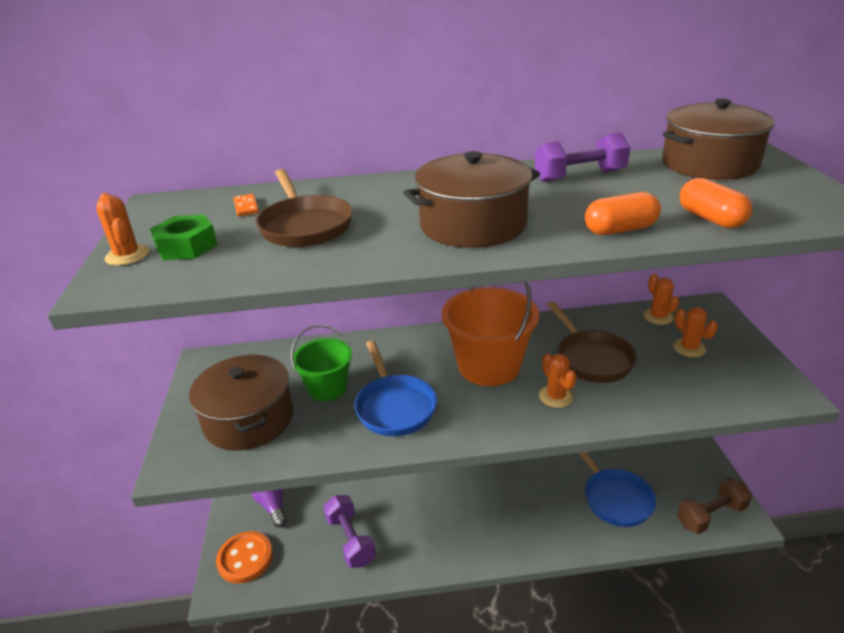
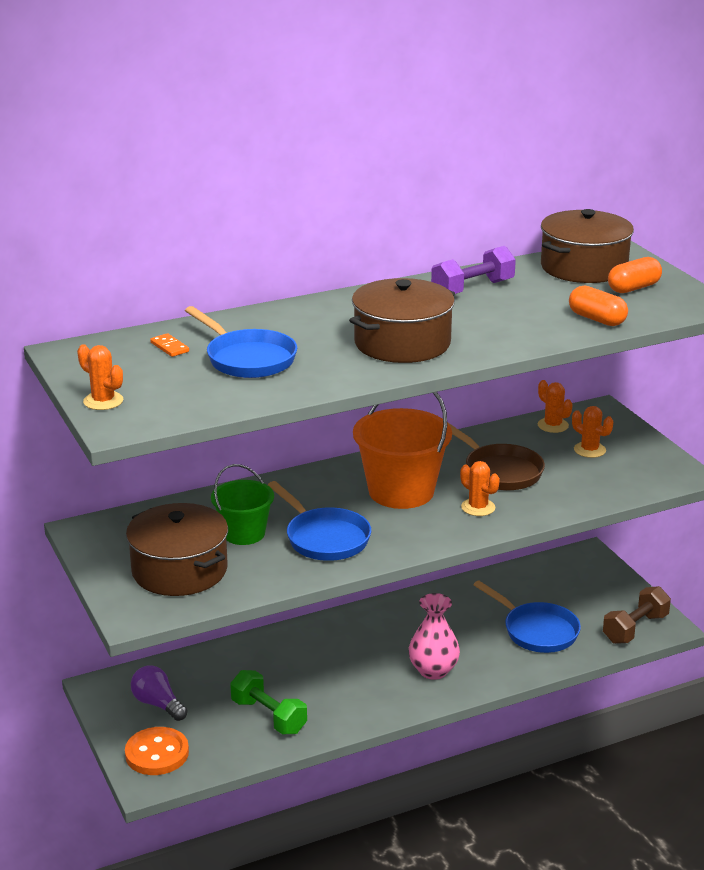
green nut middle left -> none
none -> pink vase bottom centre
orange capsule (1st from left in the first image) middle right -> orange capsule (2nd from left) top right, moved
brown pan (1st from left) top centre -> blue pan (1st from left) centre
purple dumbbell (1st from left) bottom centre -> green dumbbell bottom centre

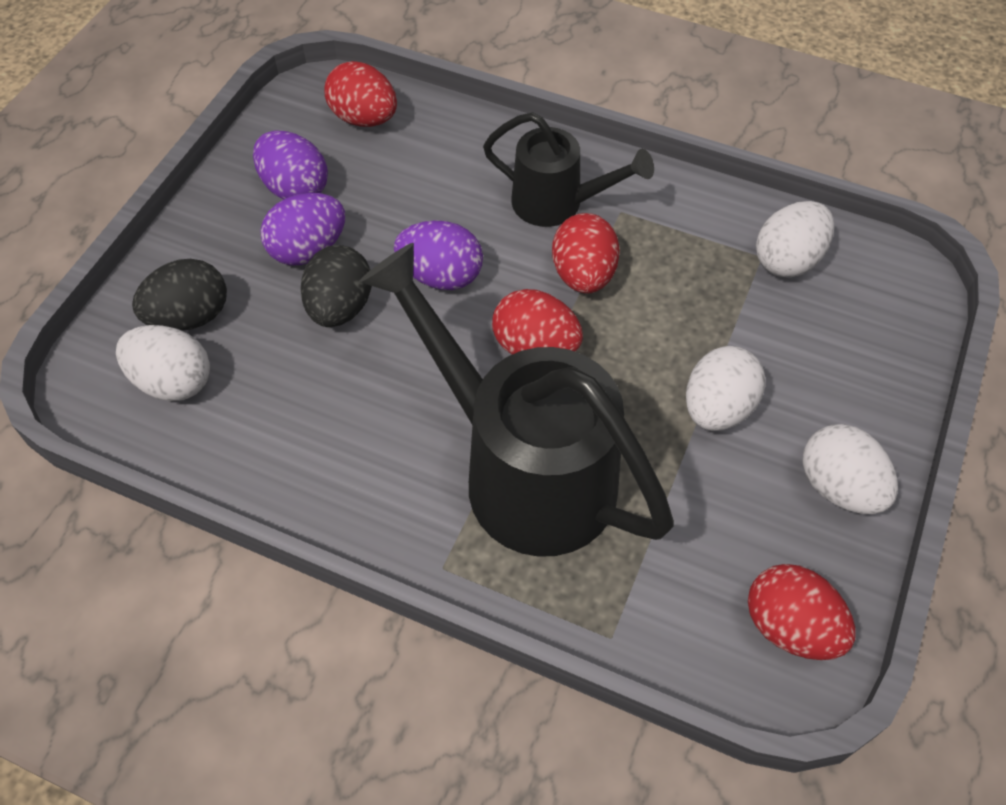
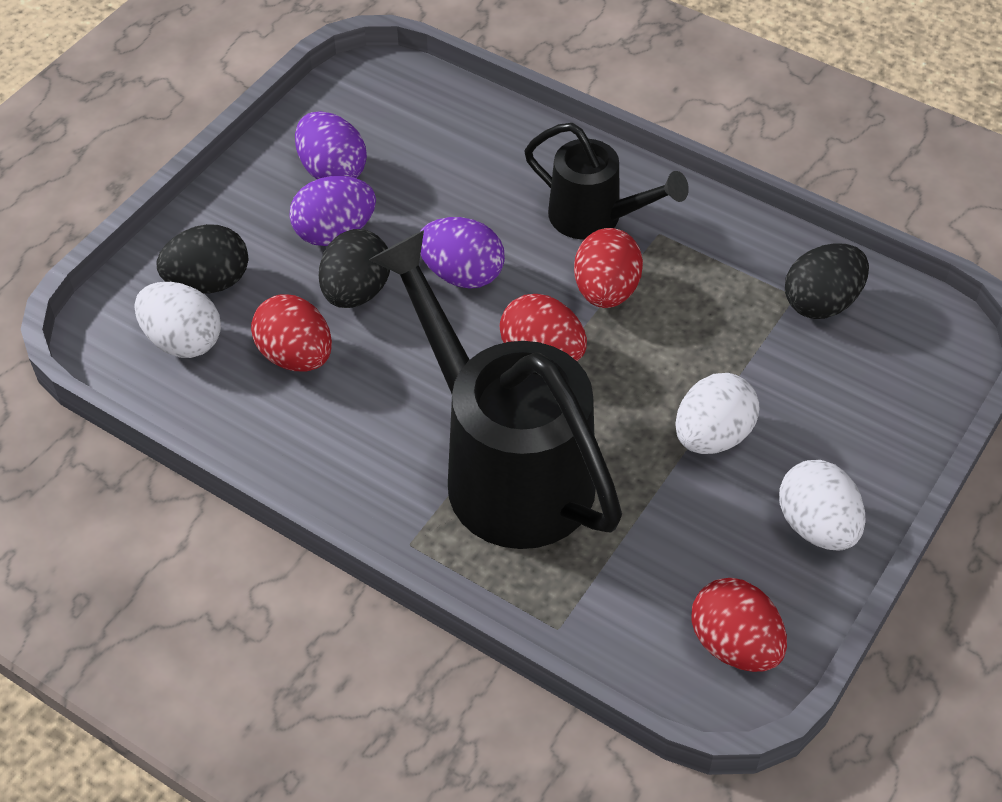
red egg (1st from left) top centre -> red egg (1st from left) middle left, moved
white egg (3rd from left) top right -> black egg (3rd from left) middle right

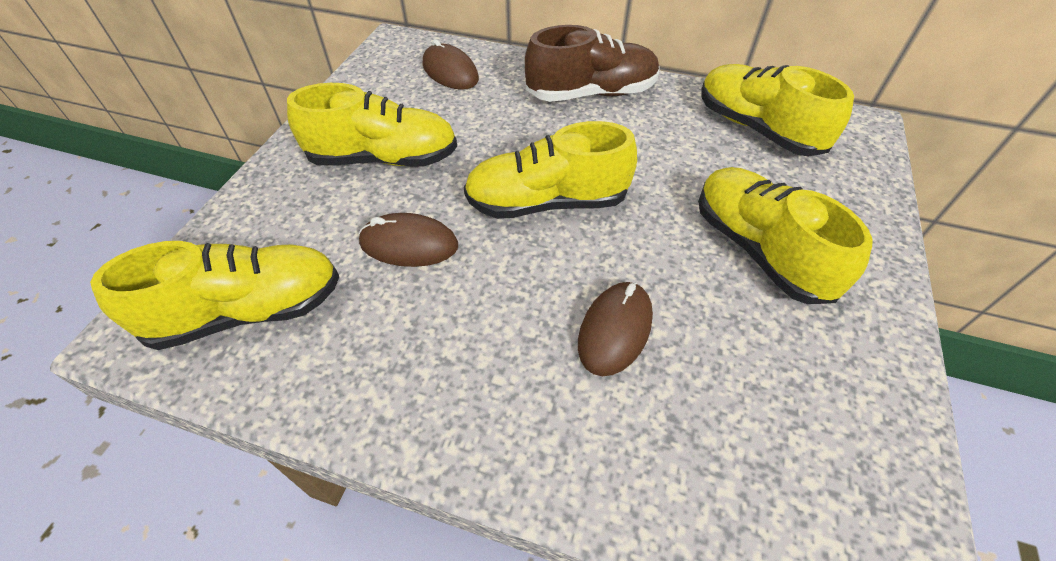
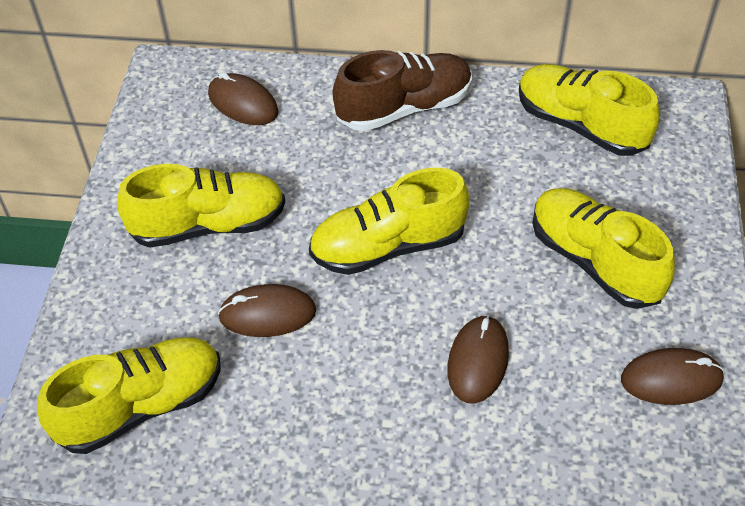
none -> brown mouse (4th from left) bottom right

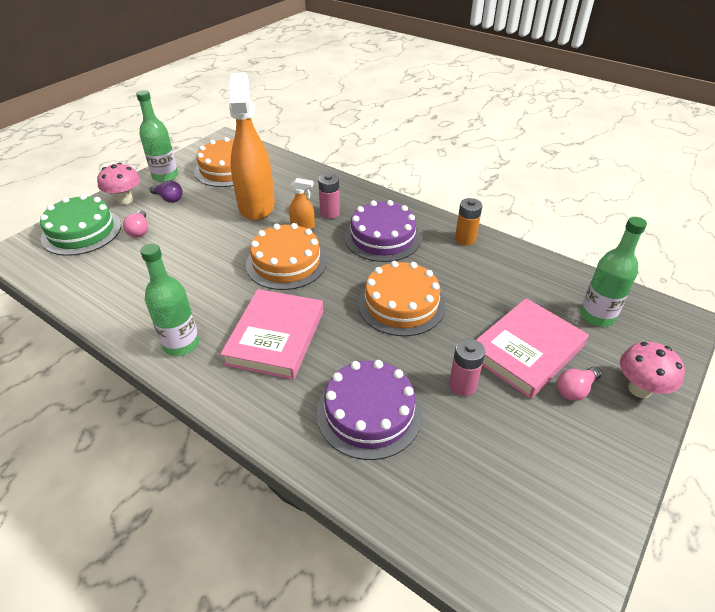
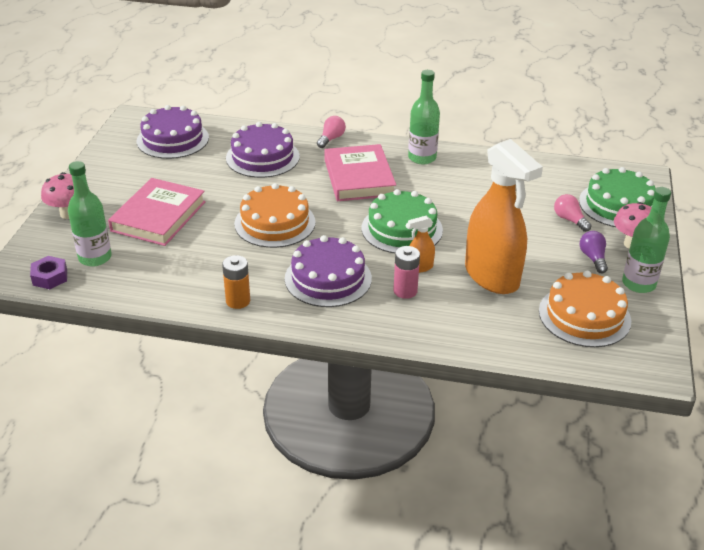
pink battery (2nd from left) centre -> none
none -> purple nut middle left
none -> purple cake (1st from left) top left
pink light bulb (2nd from left in the first image) middle right -> pink light bulb (1st from left) top centre, moved
orange cake (2nd from left) centre -> green cake (1st from left) centre
purple light bulb top left -> purple light bulb middle right, 75 degrees clockwise

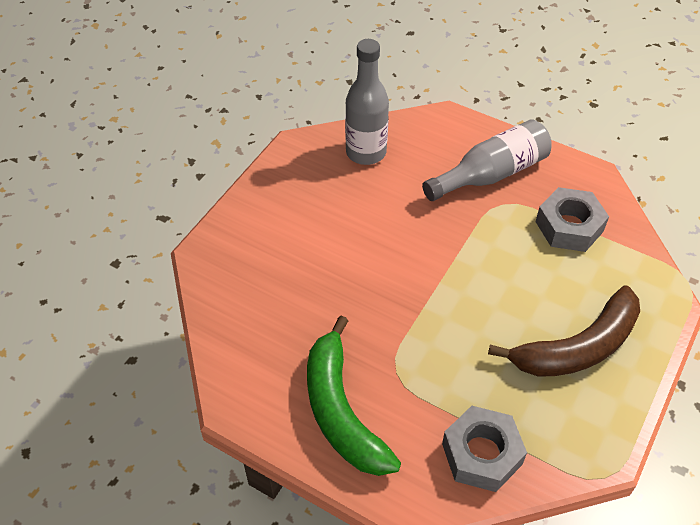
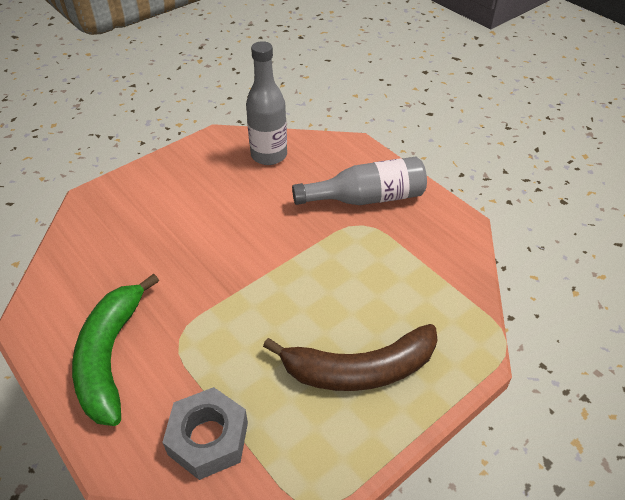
grey nut (2nd from left) middle right -> none

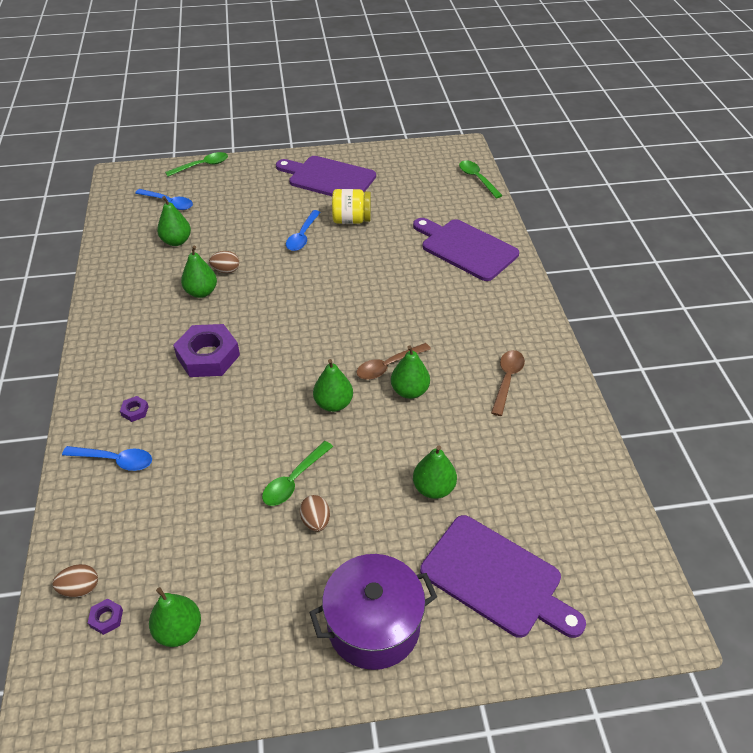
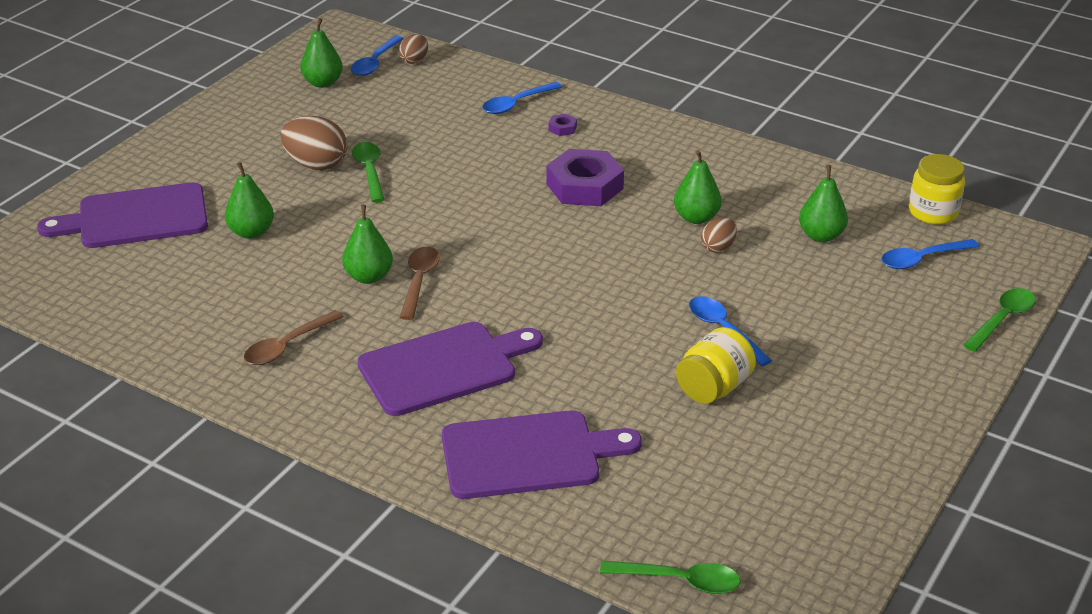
purple pot bottom centre -> none
green pear (4th from left) centre -> none
none -> yellow jar (2nd from left) top right
purple cutting board (1st from left in the first image) top centre -> purple cutting board (2nd from left) centre, moved
purple nut (1st from left) bottom left -> blue spoon (1st from left) top centre
green spoon (1st from left in the first image) top left -> green spoon (3rd from left) middle right, 150 degrees counterclockwise
brown spoon (2nd from left in the first image) middle right -> brown spoon (1st from left) middle left, 75 degrees clockwise
brown egg (3rd from left in the first image) bottom centre -> brown egg (1st from left) top left, x1.75

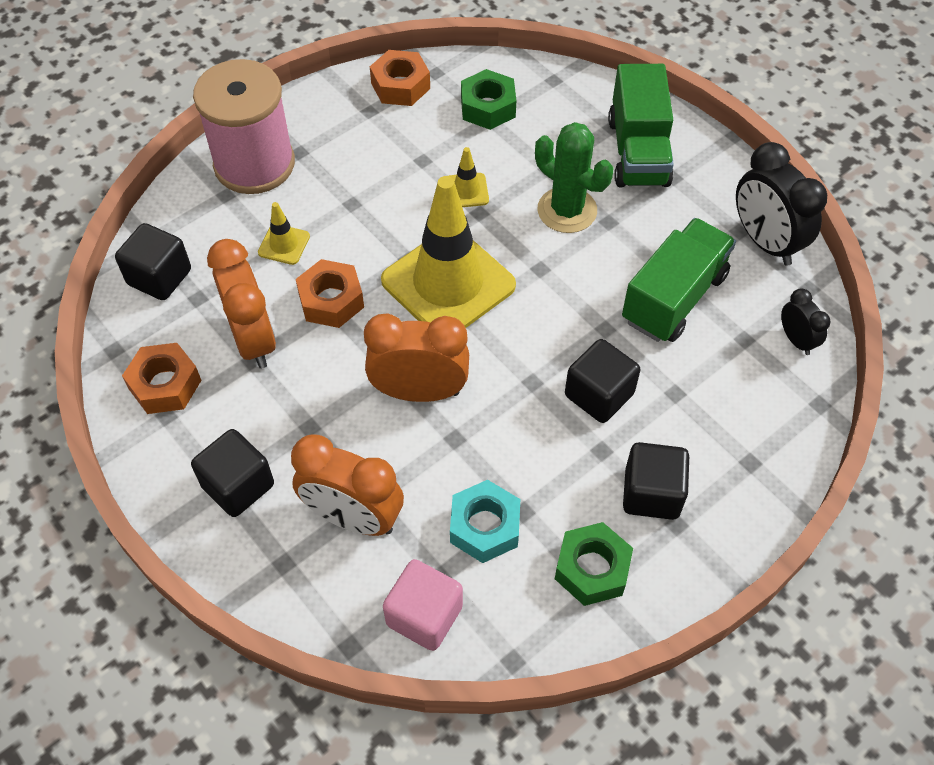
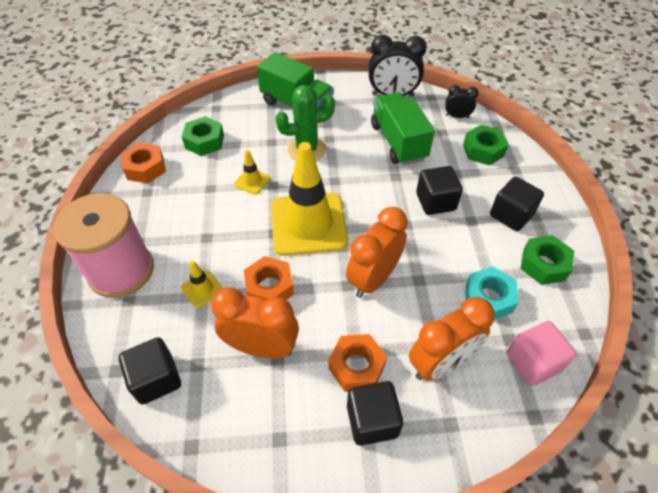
none -> green nut (2nd from left) top right
orange nut (1st from left in the first image) middle left -> orange nut (3rd from left) bottom centre, moved

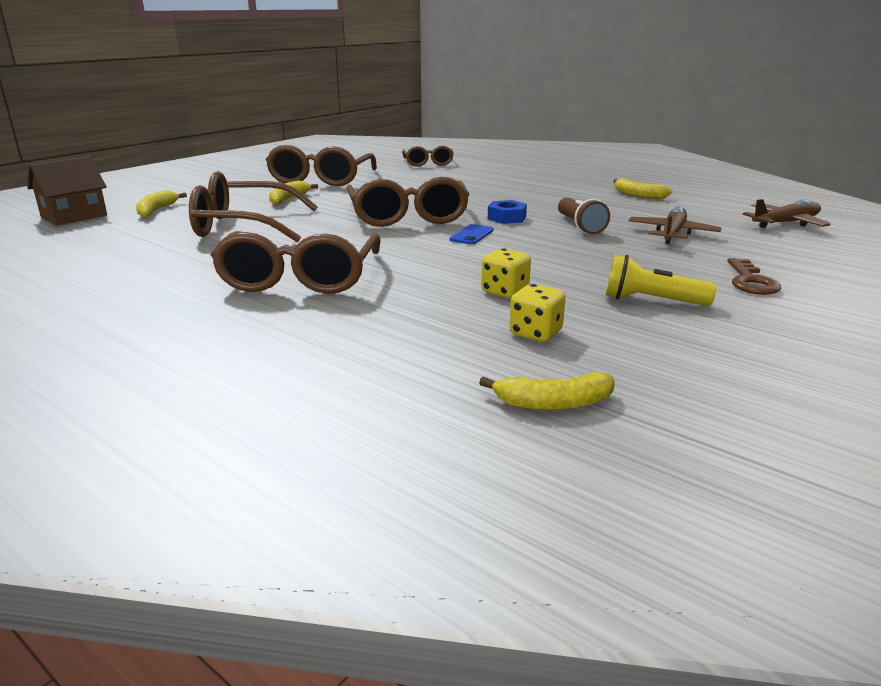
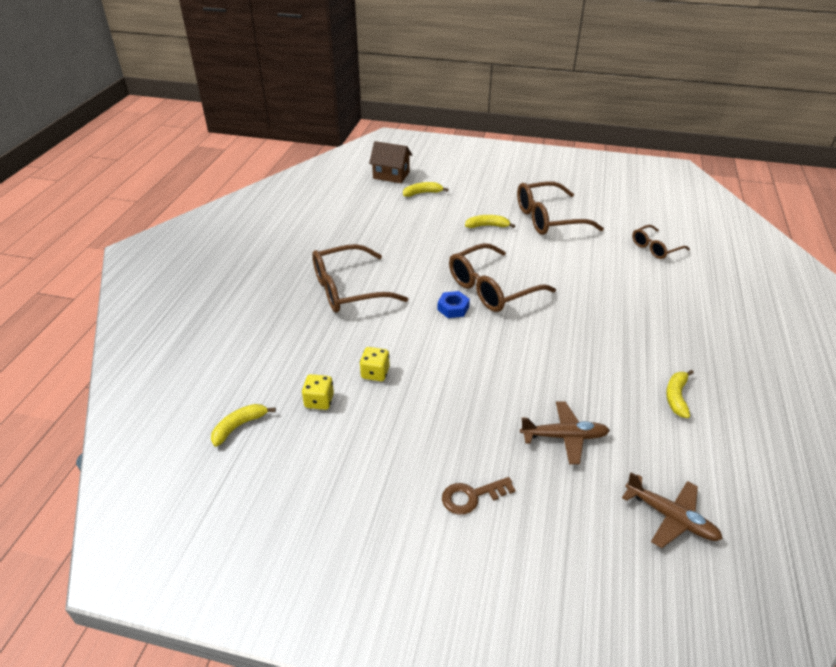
brown glasses (1st from left) top left -> none
blue phone centre -> none
brown flashlight top centre -> none
yellow flashlight middle right -> none
blue nut top centre -> blue nut centre, moved
yellow banana (3rd from left in the first image) centre -> yellow banana (1st from left) middle left, 75 degrees clockwise

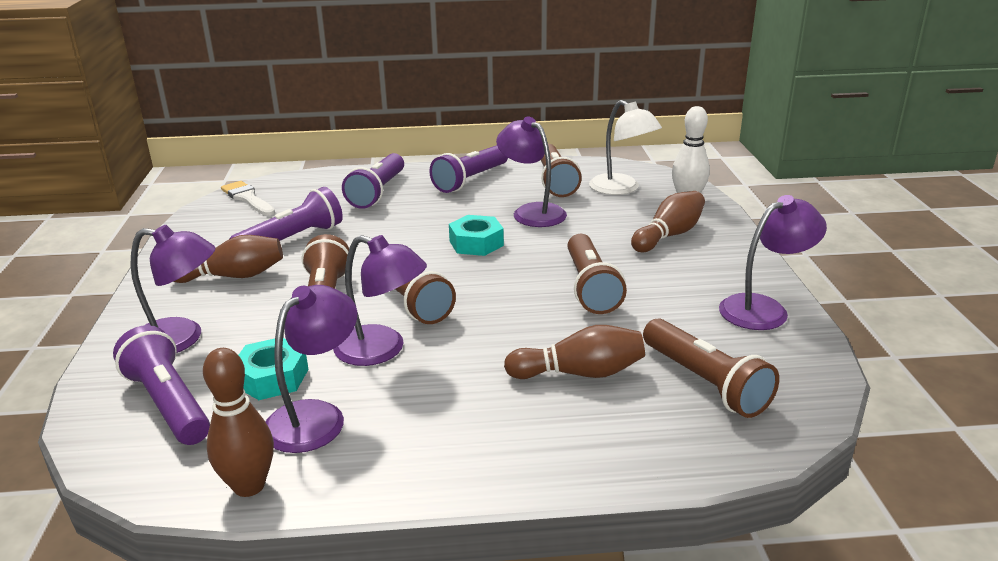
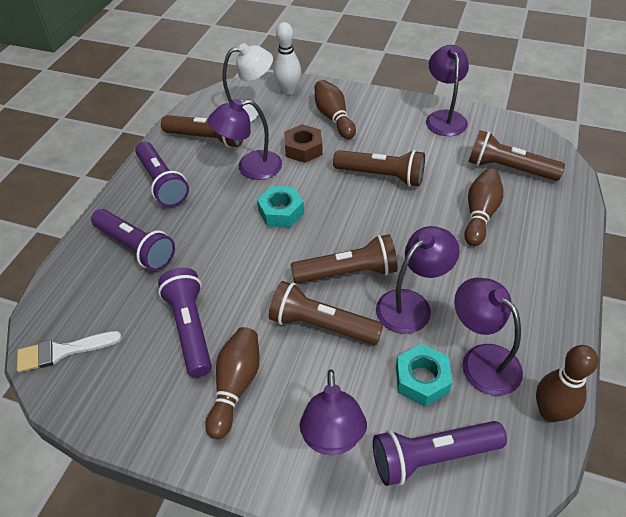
none -> brown nut top centre
purple lamp (1st from left in the first image) middle left -> purple lamp (2nd from left) bottom centre, 150 degrees clockwise
brown flashlight (5th from left) middle right -> brown flashlight (5th from left) top right, 150 degrees counterclockwise

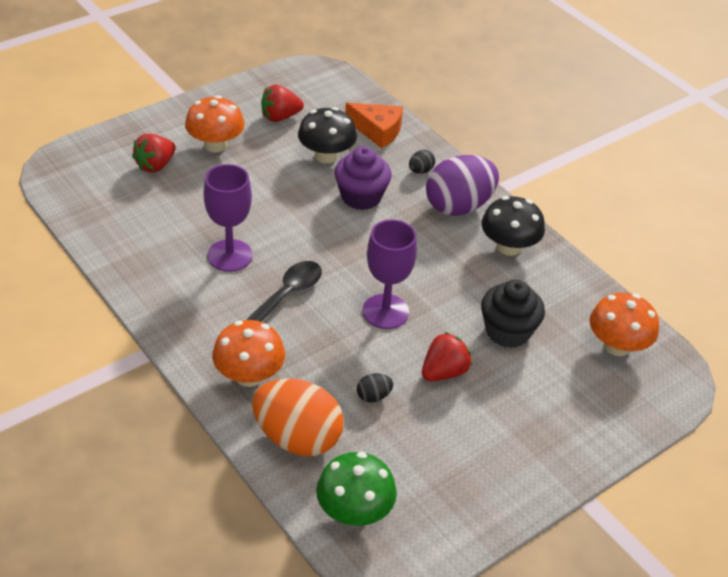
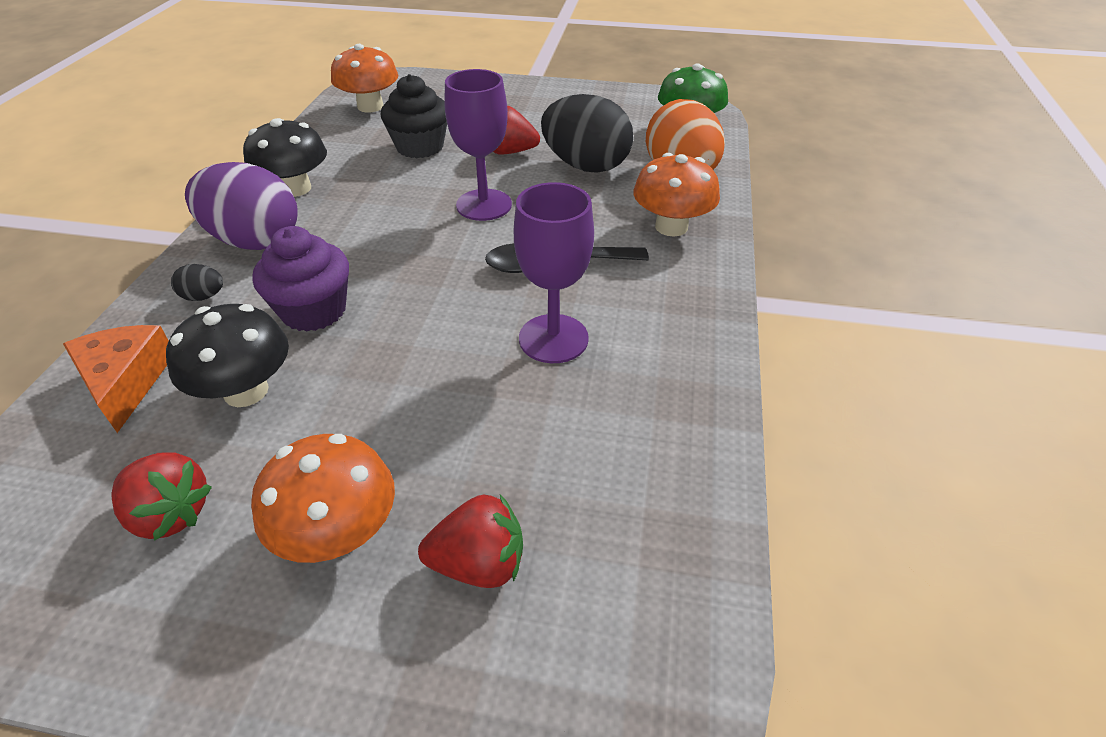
black egg (1st from left in the first image) bottom centre -> black egg (2nd from left) top centre, x2.43

